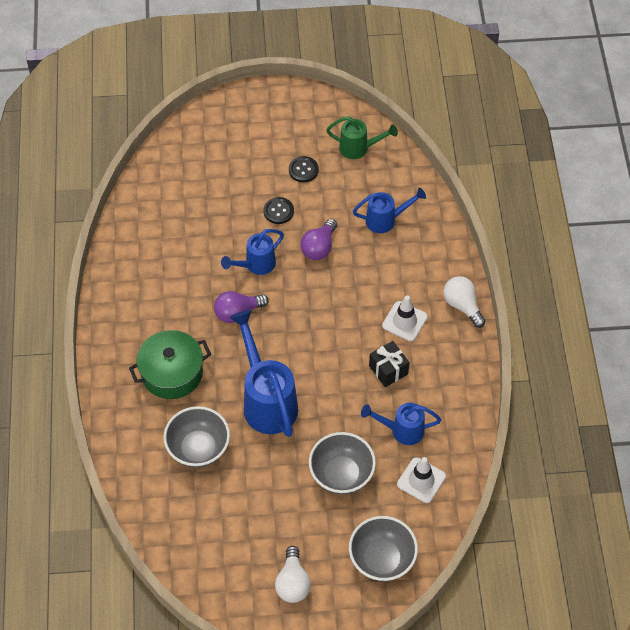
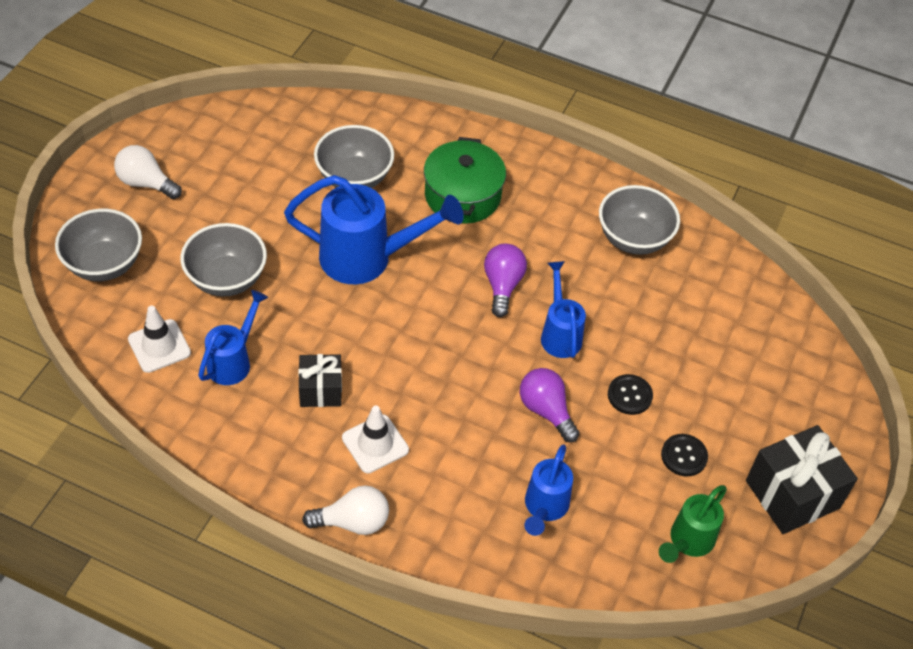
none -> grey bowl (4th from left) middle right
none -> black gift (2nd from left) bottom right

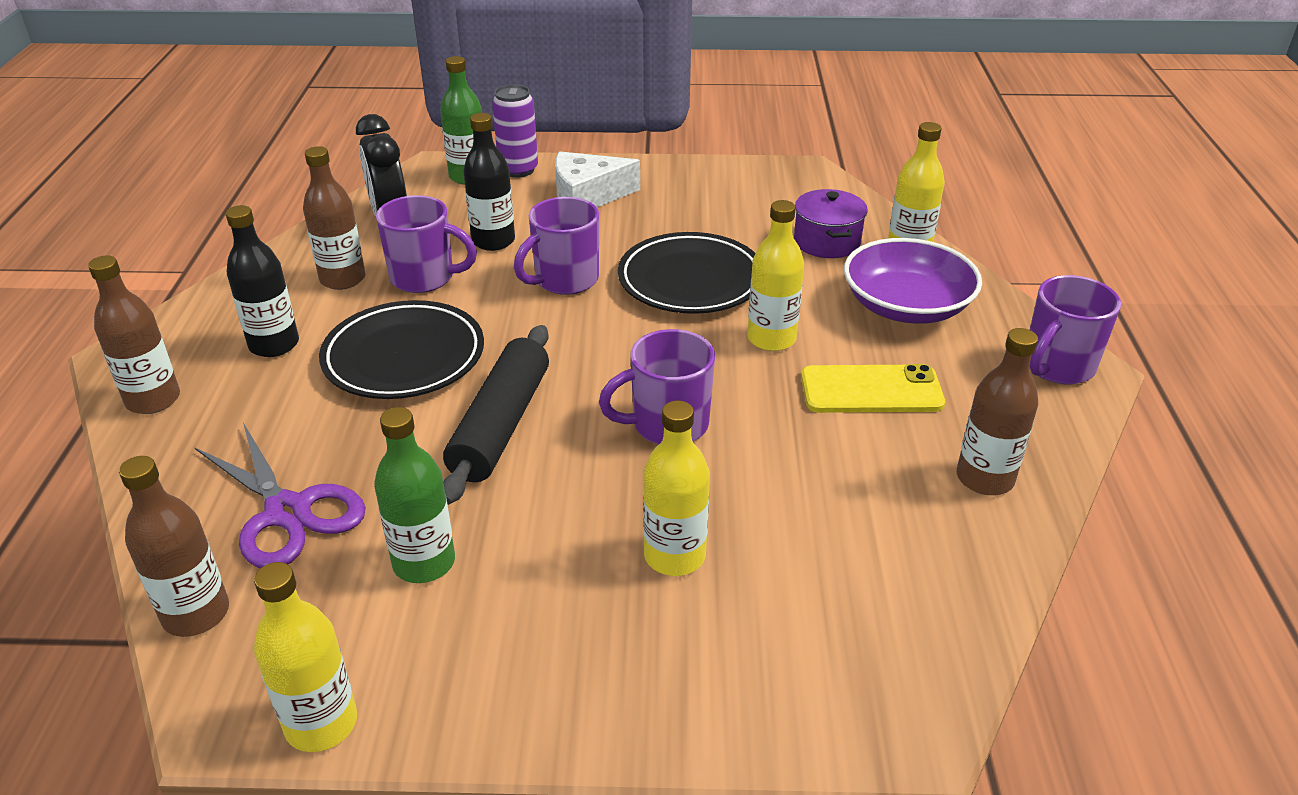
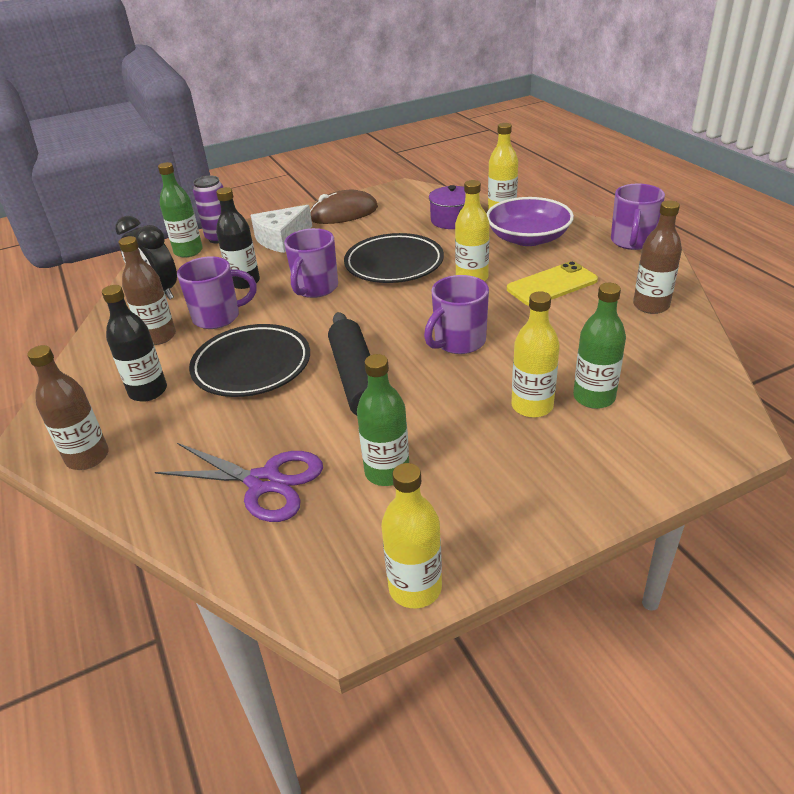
brown bottle (2nd from left) bottom left -> none
none -> brown mouse top centre
none -> green bottle (3rd from left) middle right

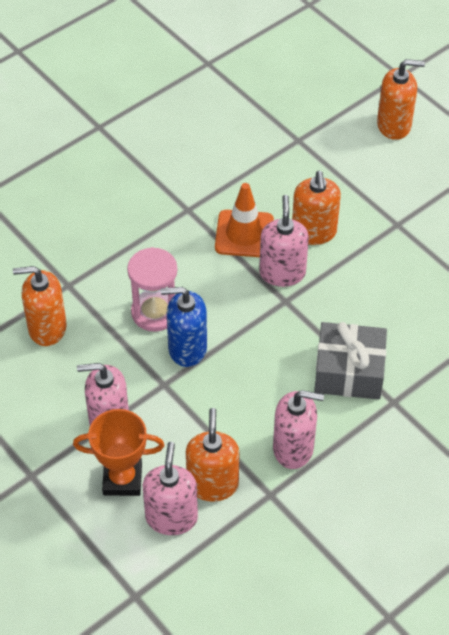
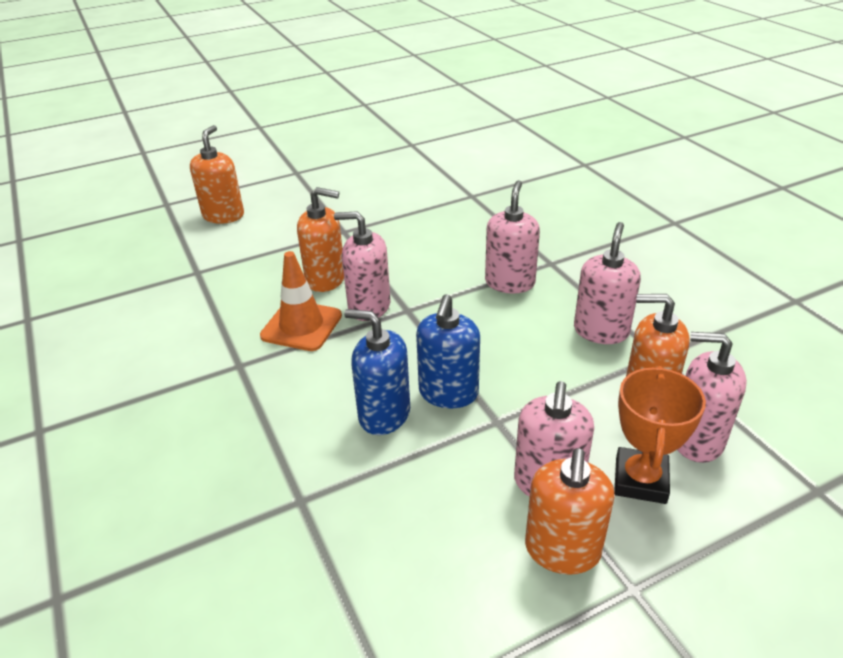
orange soap dispenser (1st from left in the first image) middle left -> orange soap dispenser (3rd from left) bottom right, moved
pink hourglass centre -> blue soap dispenser (1st from left) centre
grey gift middle right -> pink soap dispenser (2nd from left) centre

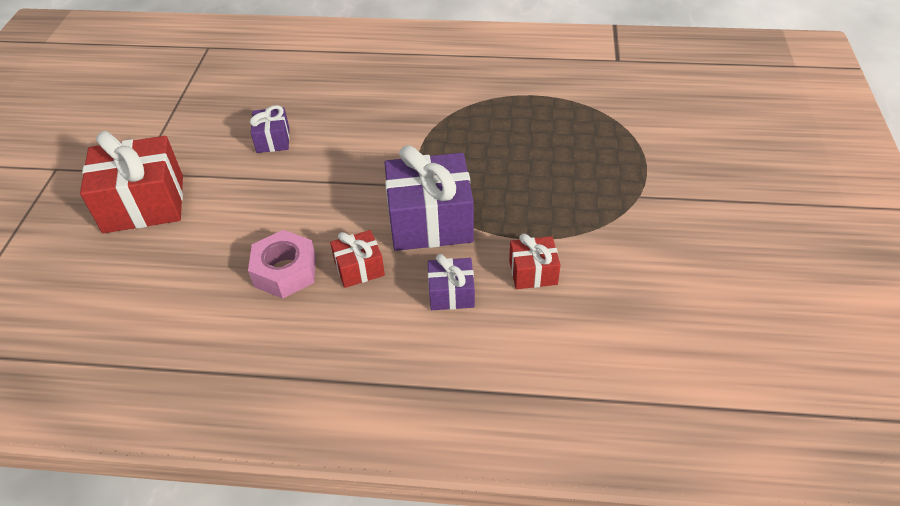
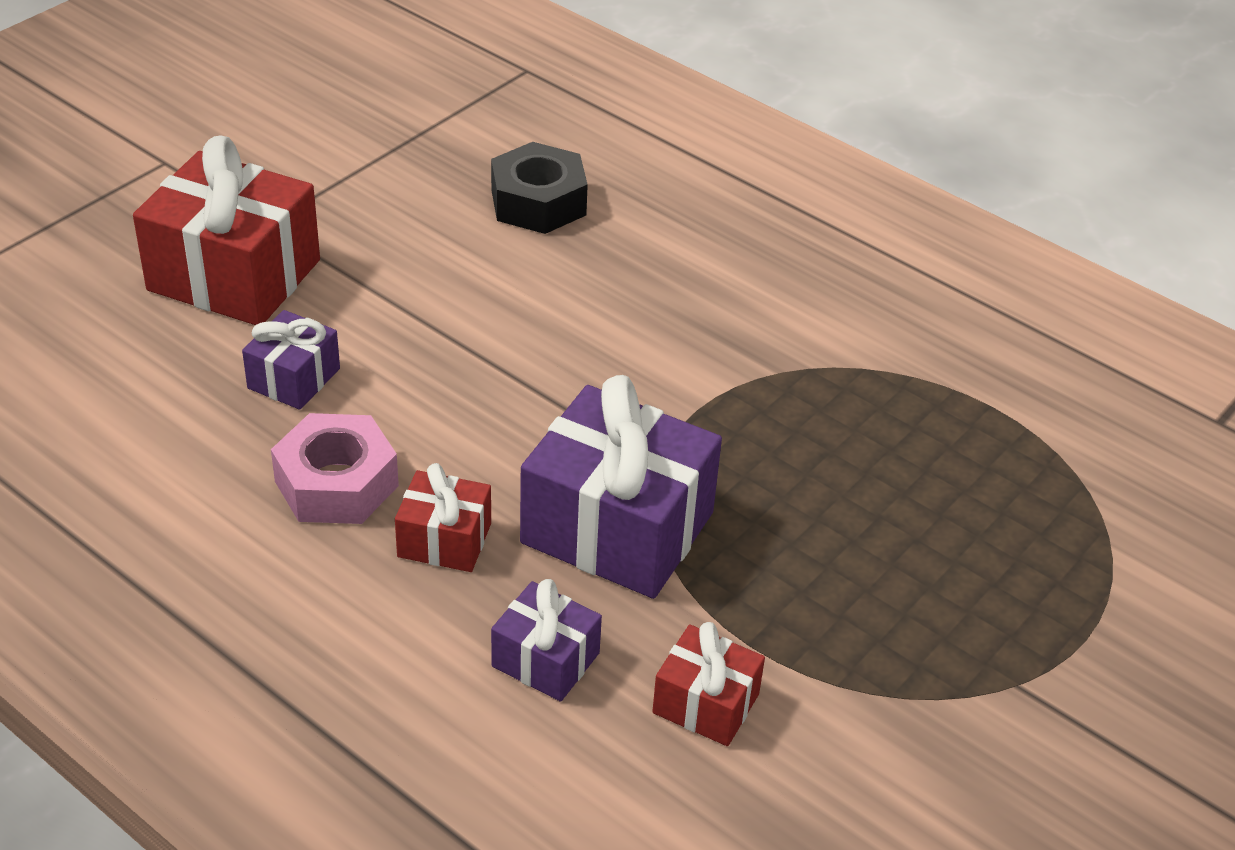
none -> black nut top centre
purple gift (1st from left) top left -> purple gift (1st from left) middle left, moved

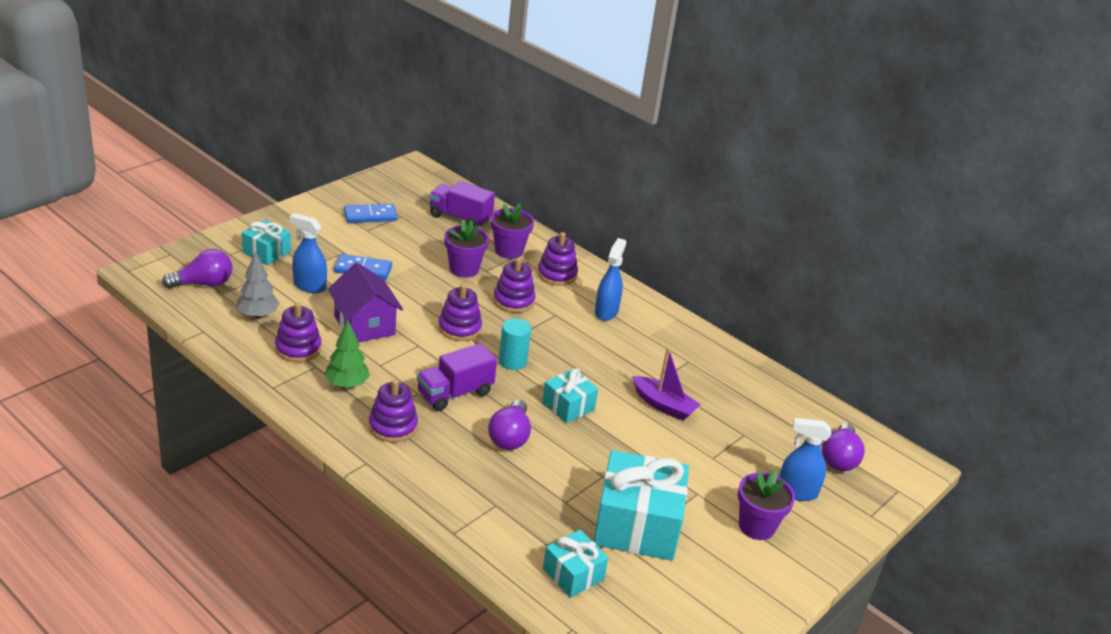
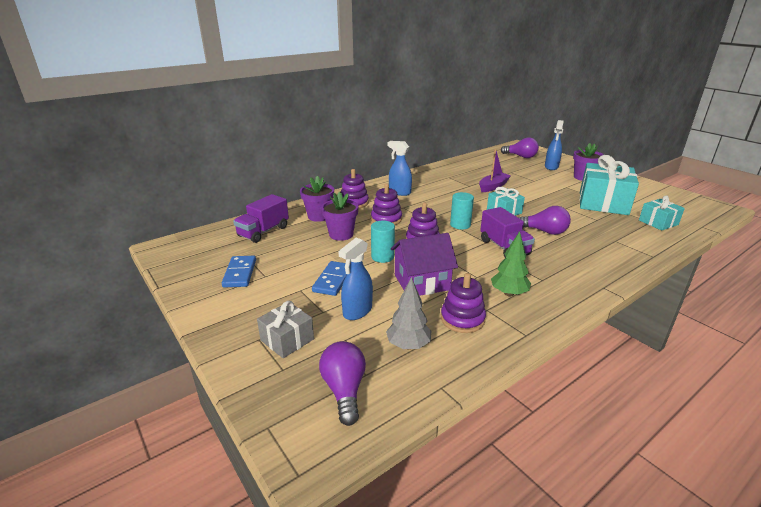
purple stacking toy (2nd from left) centre -> none
none -> turquoise cylinder (1st from left) centre
turquoise gift (1st from left) middle left -> grey gift centre

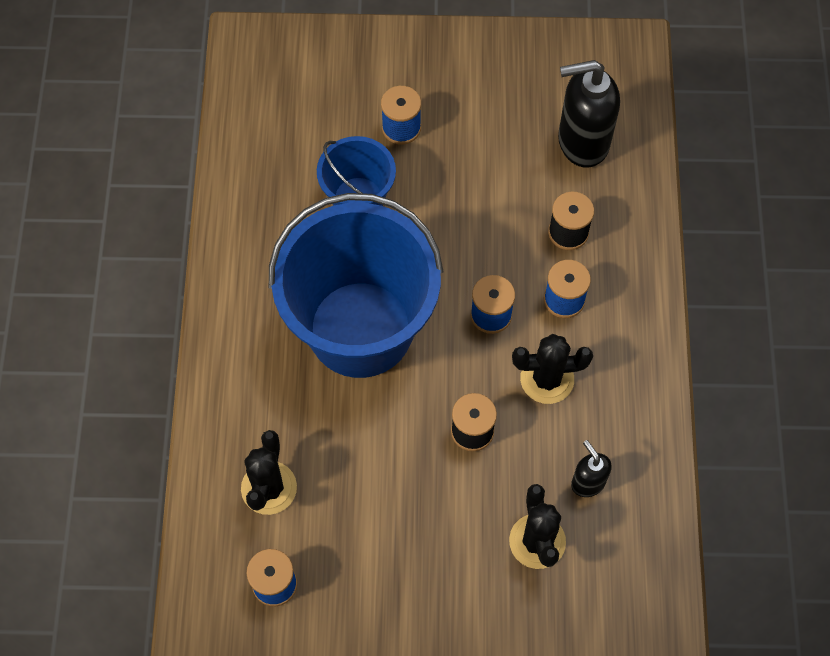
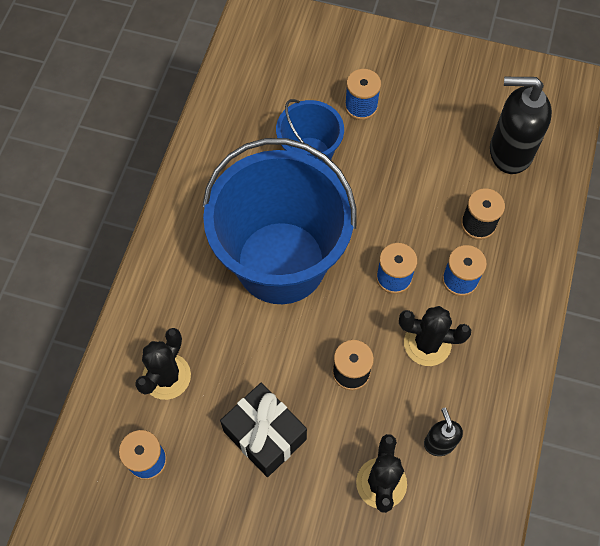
none -> black gift bottom centre

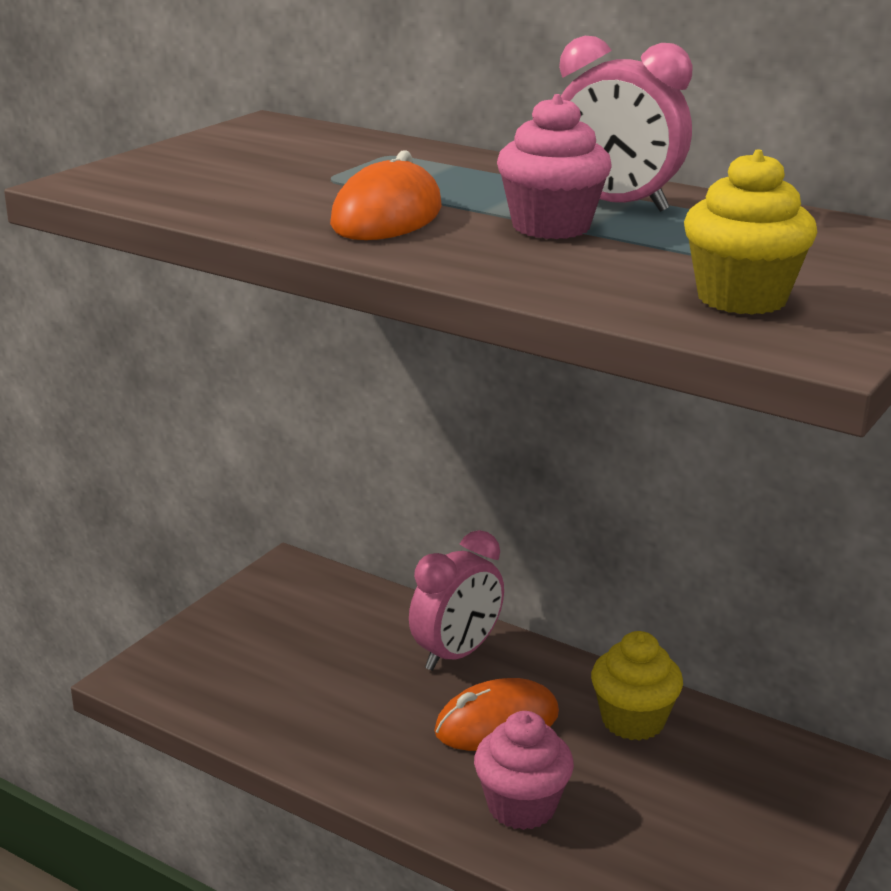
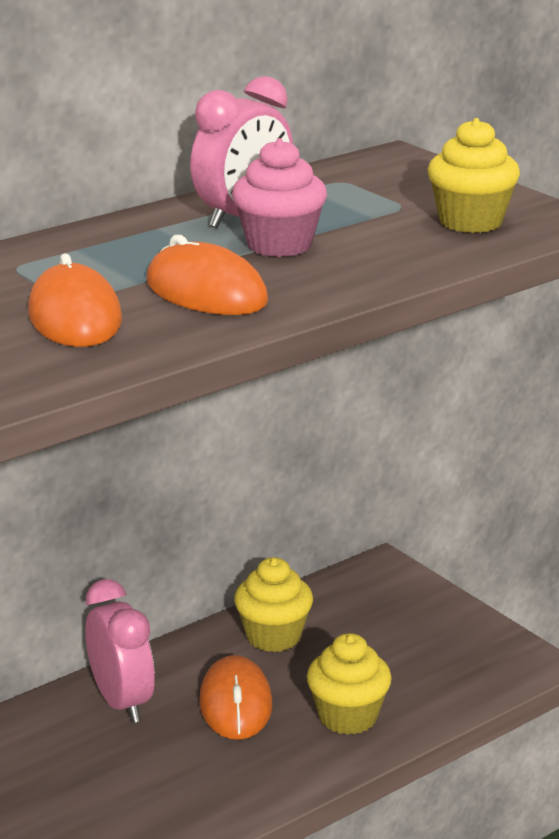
none -> orange mouse (1st from left) middle left
pink cupcake (1st from left) bottom centre -> yellow cupcake (2nd from left) bottom centre

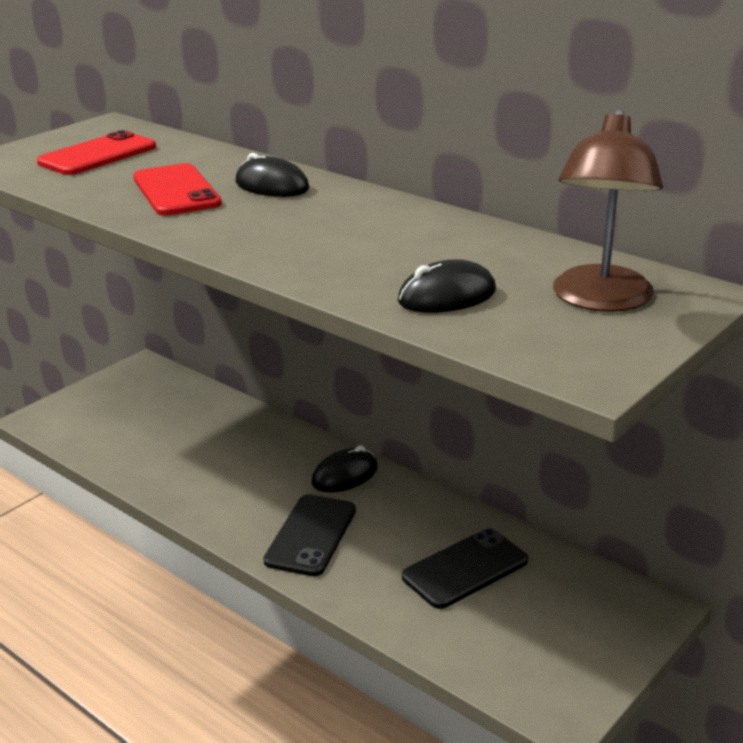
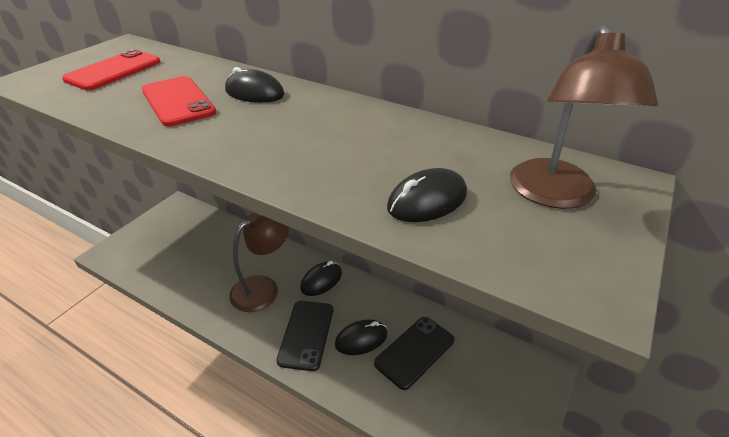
none -> brown lamp (1st from left) centre
none -> black mouse (3rd from left) bottom centre

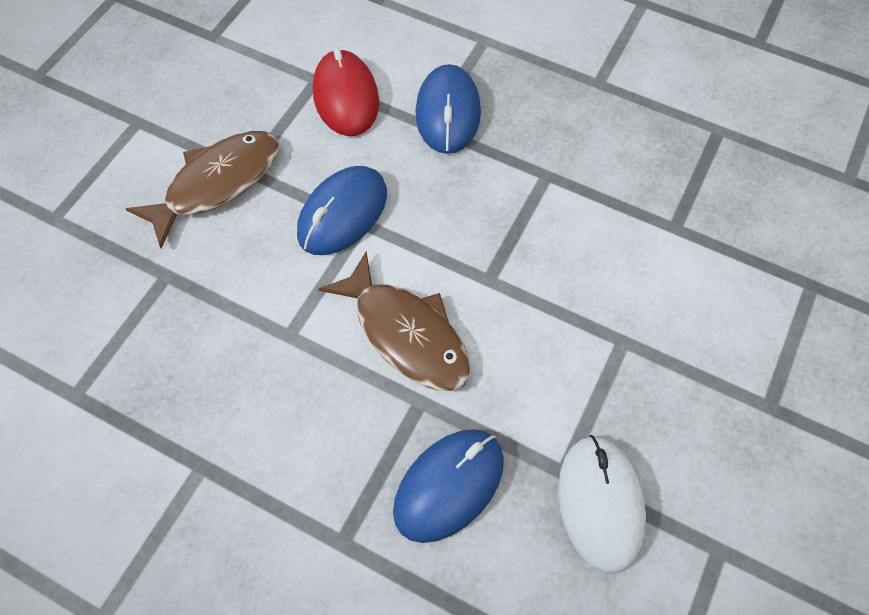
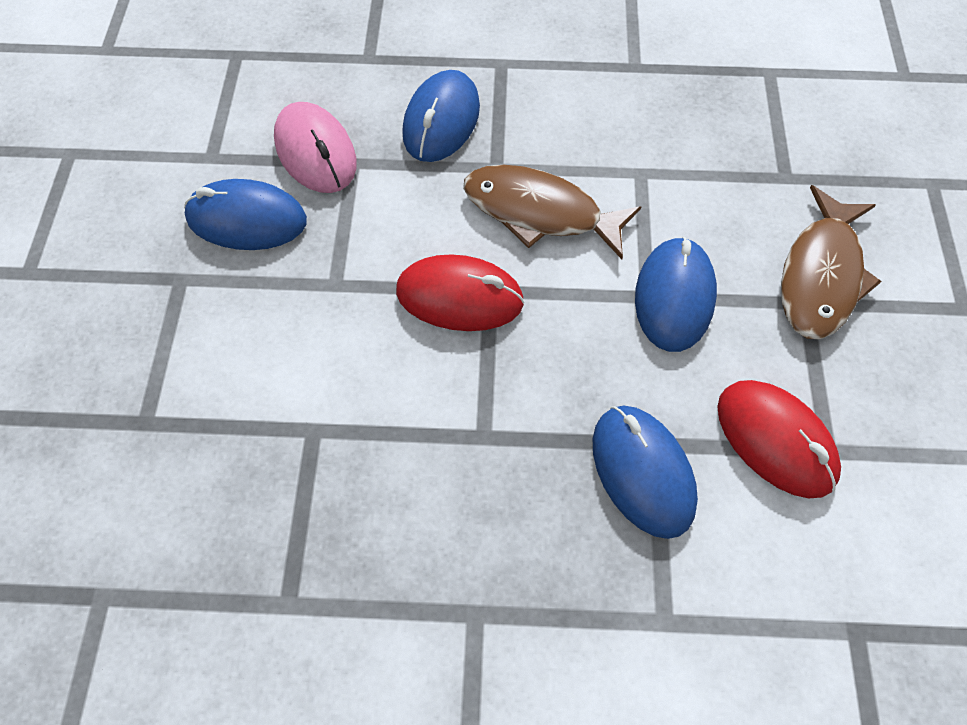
none -> blue mouse (1st from left) top left
none -> red mouse (1st from left) centre
white mouse bottom right -> pink mouse top left

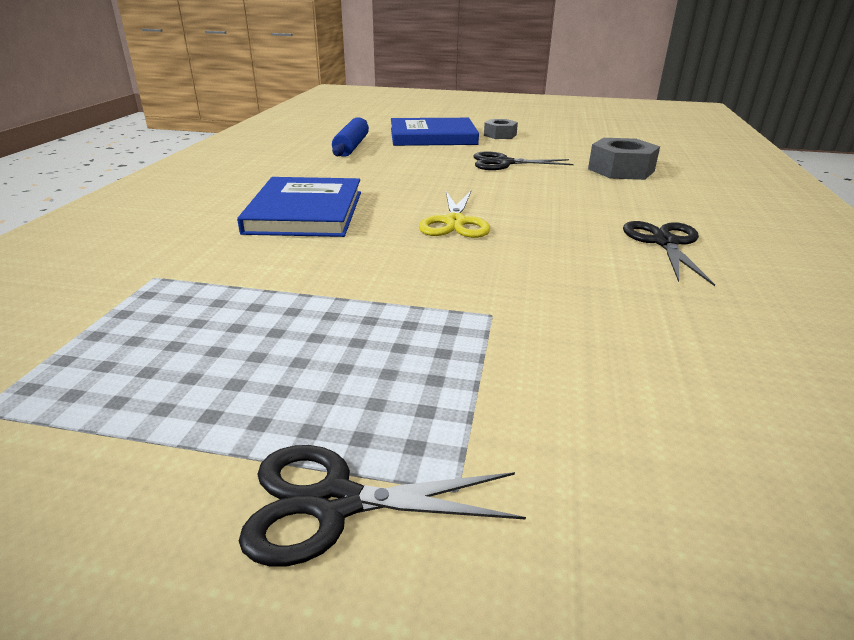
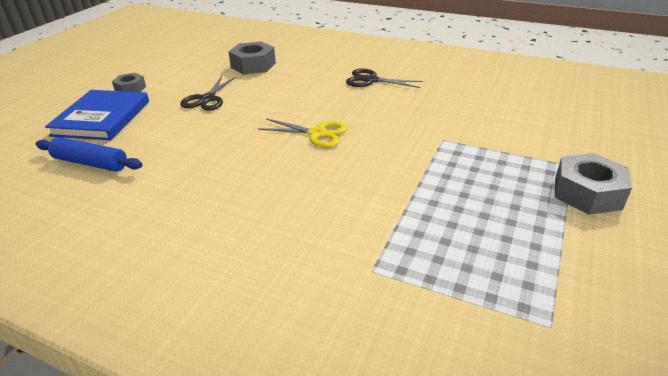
blue book (1st from left) top centre -> none
black scissors (1st from left) bottom centre -> grey nut (3rd from left) middle right

